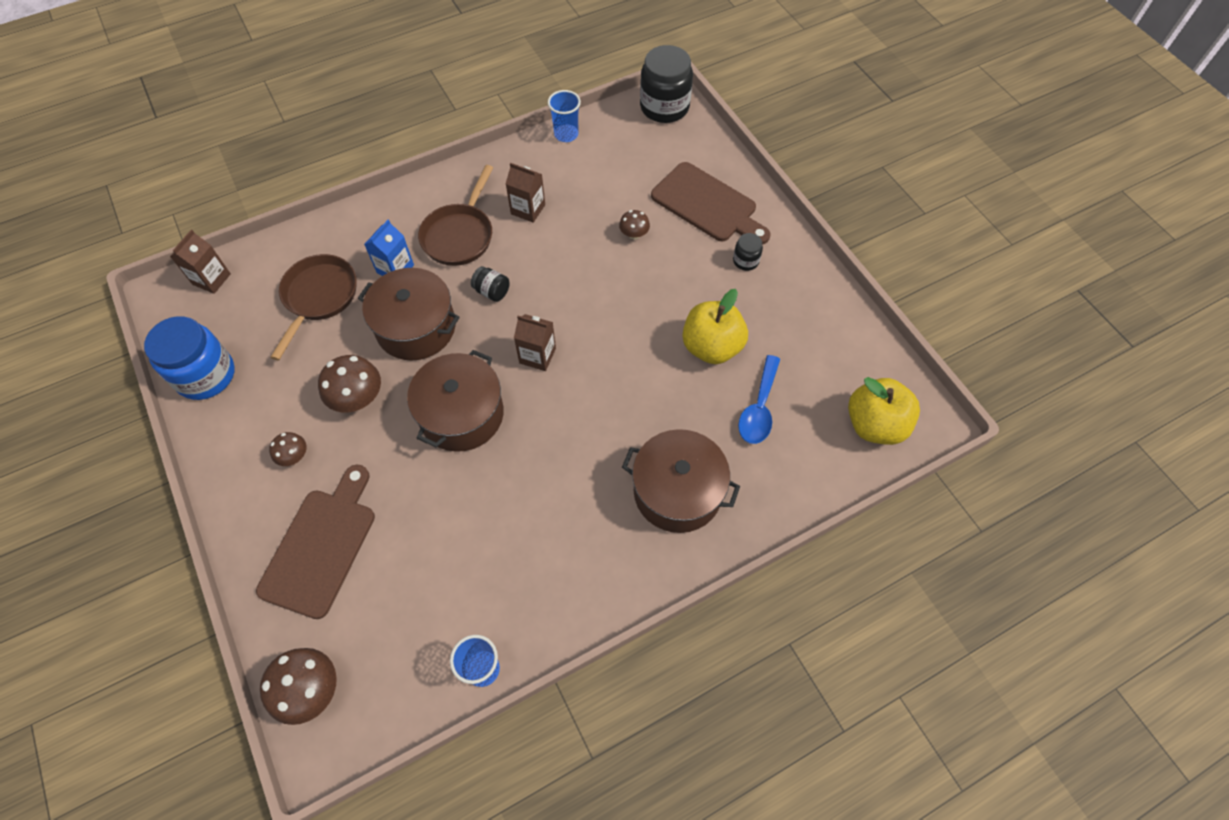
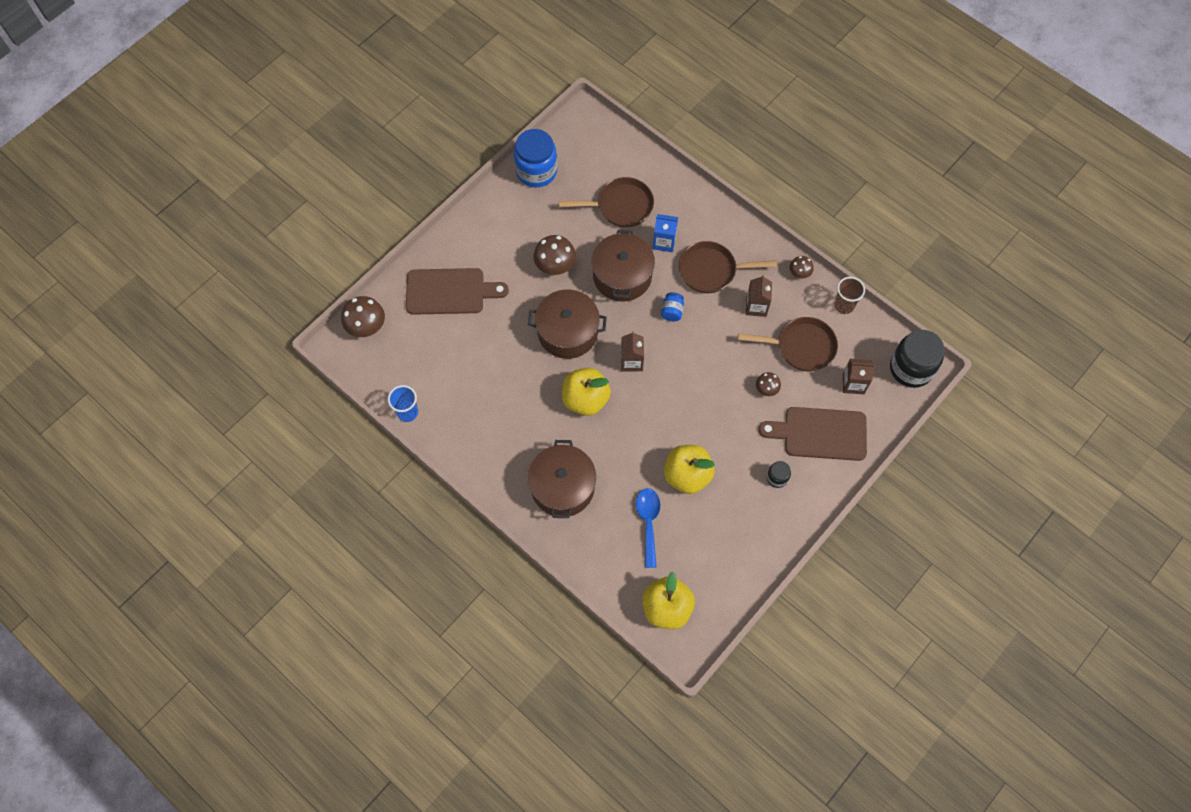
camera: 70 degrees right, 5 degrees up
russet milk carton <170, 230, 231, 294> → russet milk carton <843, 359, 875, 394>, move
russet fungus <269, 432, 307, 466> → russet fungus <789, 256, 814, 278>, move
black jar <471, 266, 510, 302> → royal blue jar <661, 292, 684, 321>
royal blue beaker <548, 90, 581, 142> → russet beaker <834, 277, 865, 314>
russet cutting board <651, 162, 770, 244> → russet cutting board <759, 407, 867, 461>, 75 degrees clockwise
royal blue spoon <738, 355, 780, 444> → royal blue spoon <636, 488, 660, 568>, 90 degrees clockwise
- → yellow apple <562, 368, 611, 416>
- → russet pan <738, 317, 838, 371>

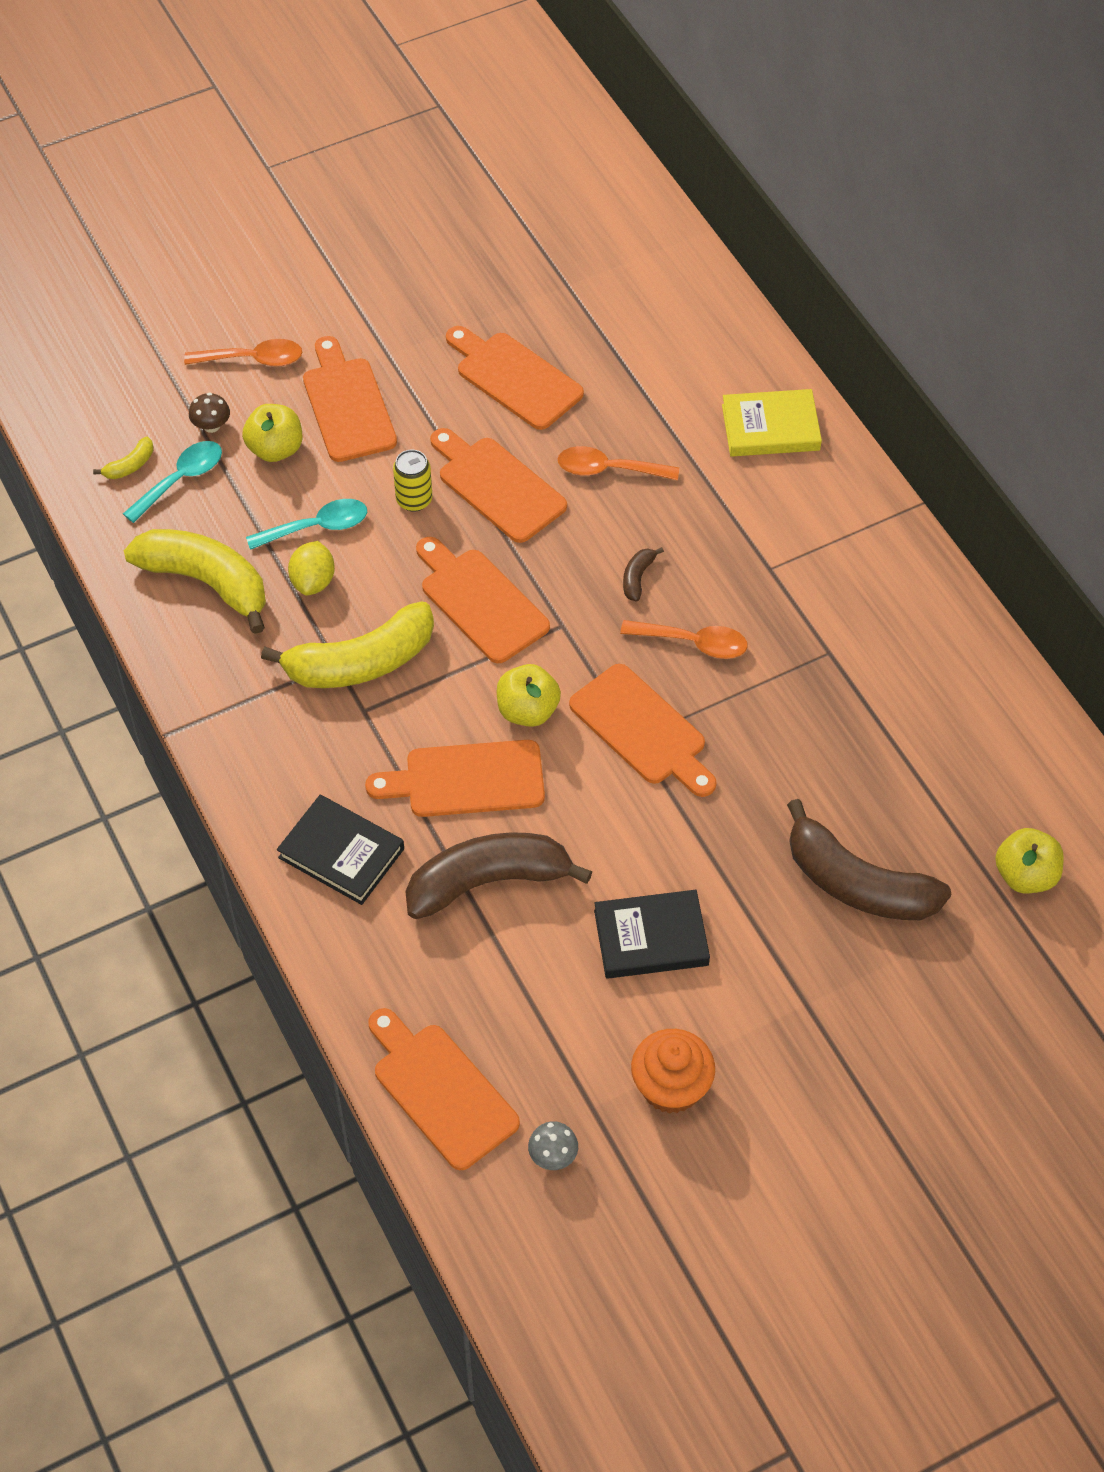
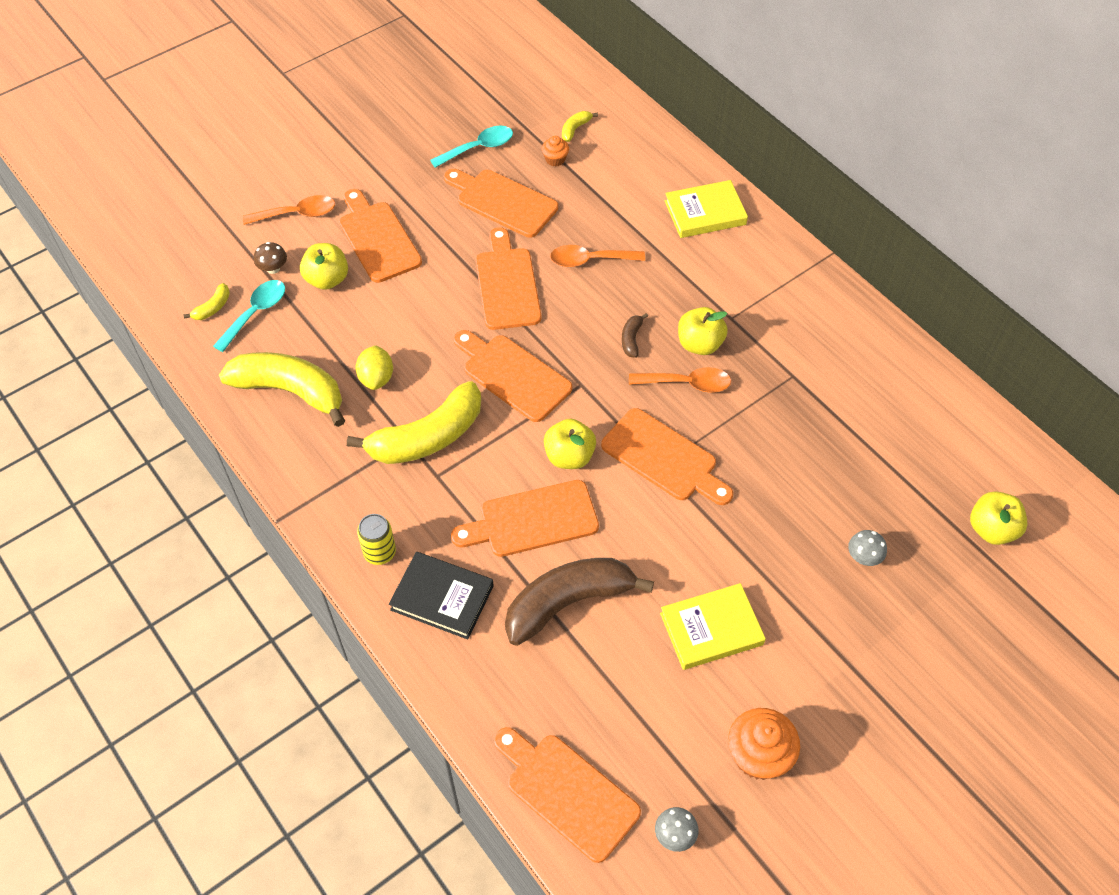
camera: 10 degrees left, 0 degrees up
aqua spoon <246, 499, 367, 550> → aqua spoon <430, 126, 513, 168>, move
yellow can <393, 450, 432, 512> → yellow can <357, 514, 396, 565>, move
bright orange cutting board <430, 428, 567, 543> → bright orange cutting board <476, 227, 541, 330>, 45 degrees clockwise
black hardback <594, 890, 710, 979> → yellow hardback <660, 583, 766, 670>
russet banana <787, 799, 951, 920> → ash-grey fungus <848, 530, 887, 566>
- → bright orange muffin <542, 136, 569, 167>
- → yellow banana <562, 111, 598, 142>
- → yellow apple <678, 307, 728, 355>

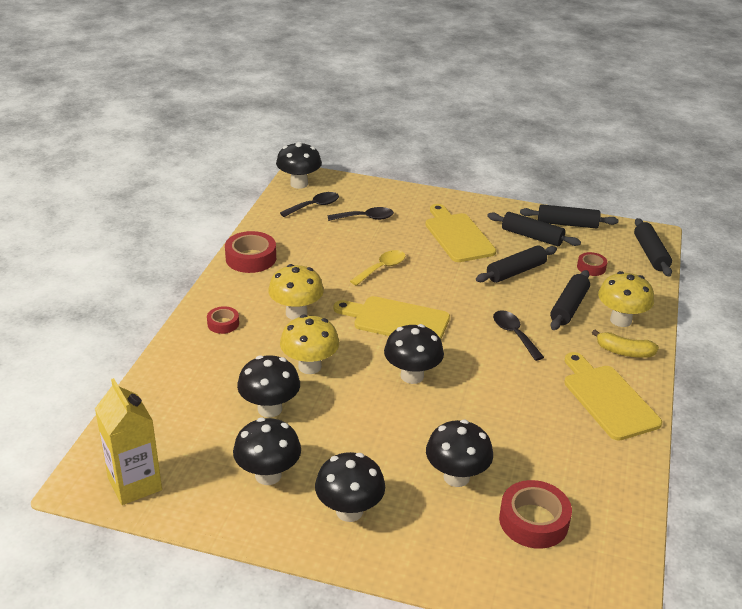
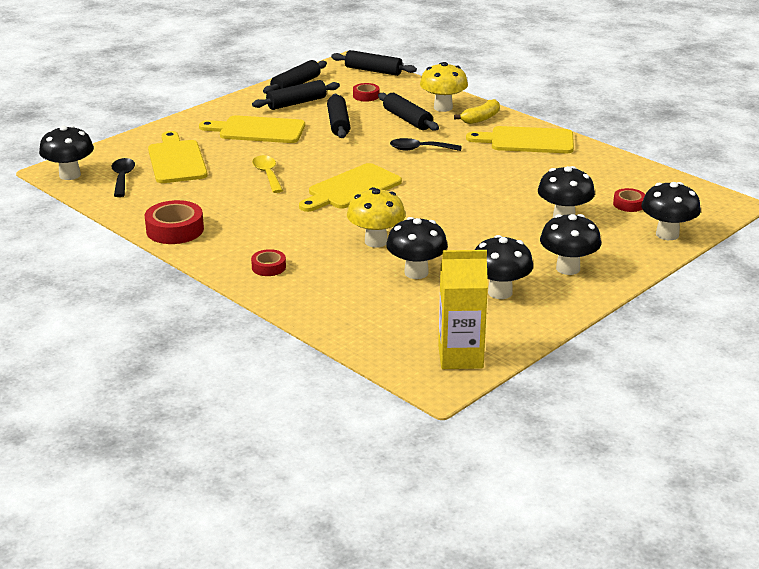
camera: 60 degrees left, 5 degrees down
yellow fungus <268, 264, 324, 320> → -
black spoon <327, 207, 394, 221> → yellow cutting board <148, 131, 207, 183>
black fungus <384, 324, 444, 384> → black fungus <641, 182, 701, 240>, move
crimson sticky tape <499, 480, 572, 549> → crimson sticky tape <613, 188, 645, 212>, x0.57

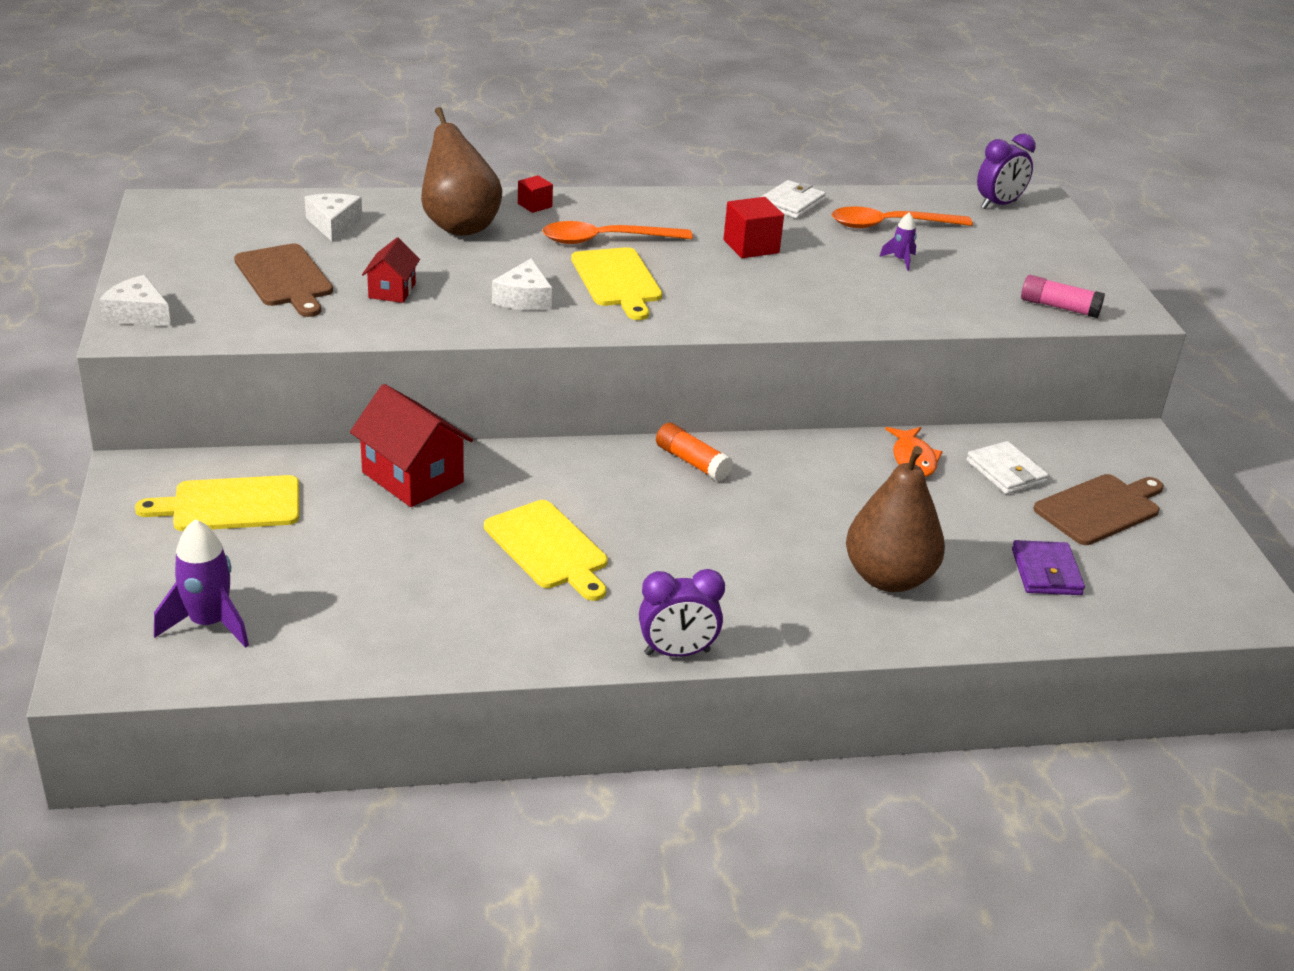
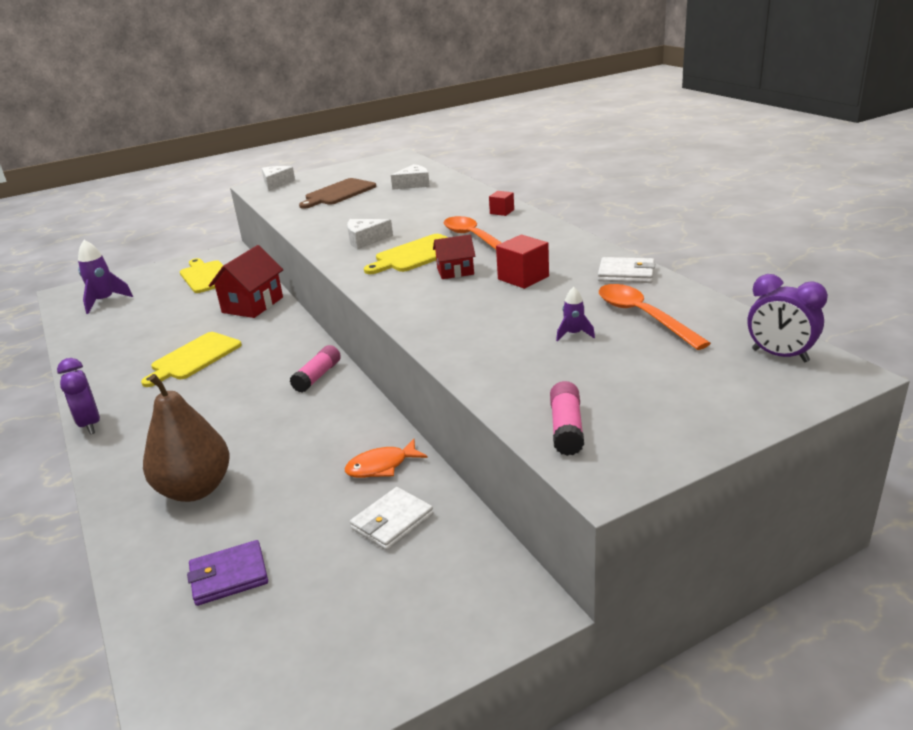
camera: 75 degrees right, 5 degrees down
crimson cottage <362, 238, 420, 303> → crimson cottage <433, 234, 476, 279>, move
russet pear fruit <421, 107, 503, 236> → -
bright orange glue stick <656, 423, 733, 481> → rosy glue stick <290, 345, 341, 393>
russet cutting board <1033, 474, 1164, 545> → -

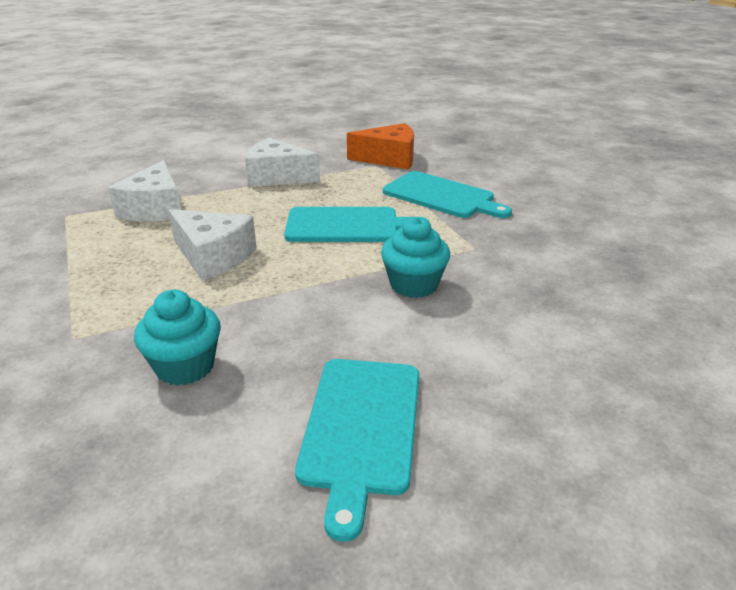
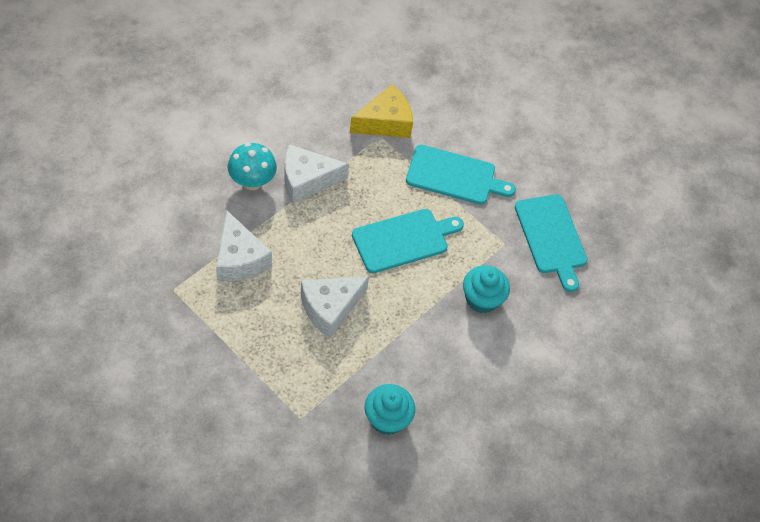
camera: 30 degrees left, 25 degrees up
snow-white cheese wedge <169, 209, 257, 280> → snow-white cheese wedge <301, 276, 369, 338>, 135 degrees clockwise
aqua cutting board <295, 359, 419, 542> → aqua cutting board <515, 194, 587, 292>, move
bright orange cheese wedge <347, 123, 414, 170> → yellow cheese wedge <350, 84, 413, 138>
- → aqua fungus <228, 143, 277, 190>

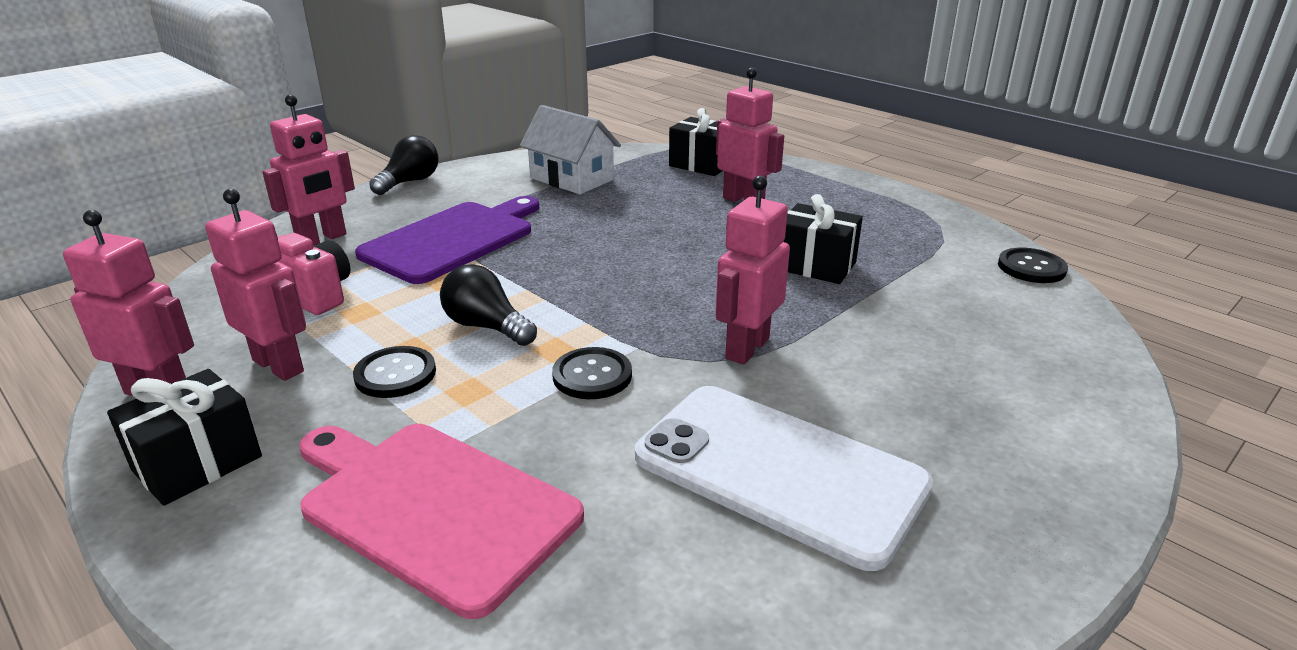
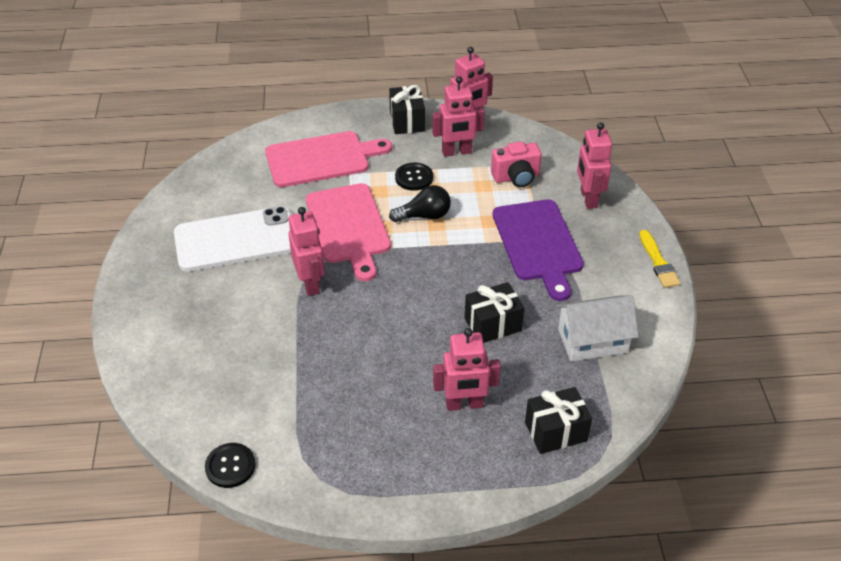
camera: 130 degrees right, 15 degrees up
black lightbulb <369, 135, 439, 195> → yellow paint brush <639, 230, 680, 288>
black shirt button <552, 347, 632, 399> → rosy cutting board <306, 183, 391, 281>
black wrapped gift <784, 194, 863, 284> → black wrapped gift <465, 282, 524, 343>, move

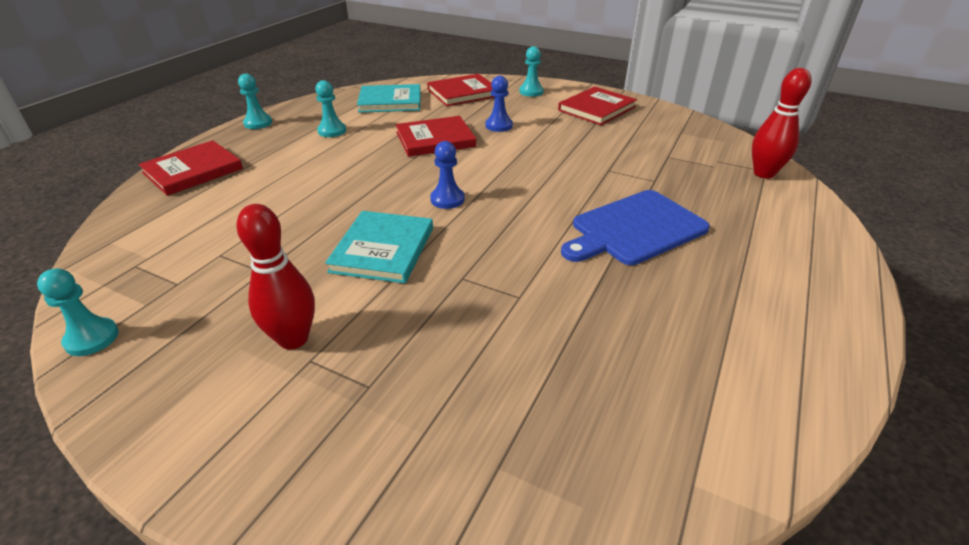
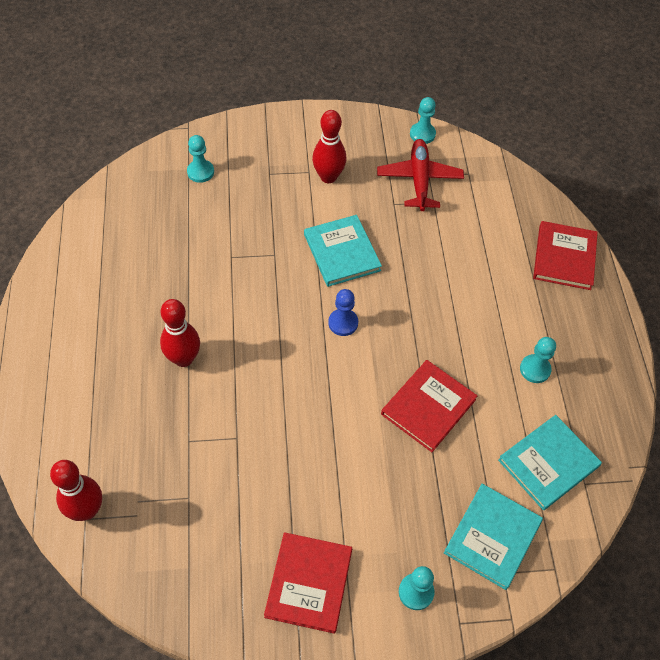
camera: 145 degrees right, 20 degrees up
aqua pawn <238, 73, 272, 129> → aqua pawn <187, 135, 214, 183>, move
crimson hardback <427, 74, 495, 106> → aqua hardback <444, 484, 543, 590>
royal blue pawn <485, 76, 513, 132> → -
royal blue cutting board <561, 190, 710, 265> → crimson skittle <160, 299, 200, 367>
- → crimson plane <377, 139, 464, 211>

